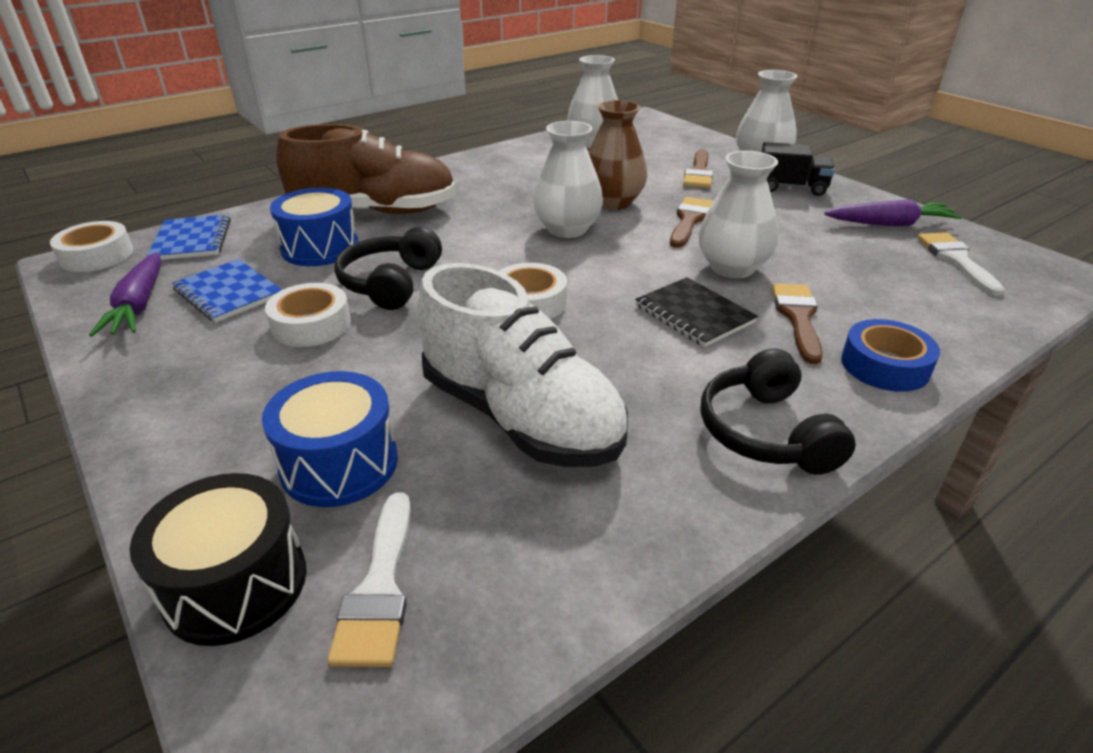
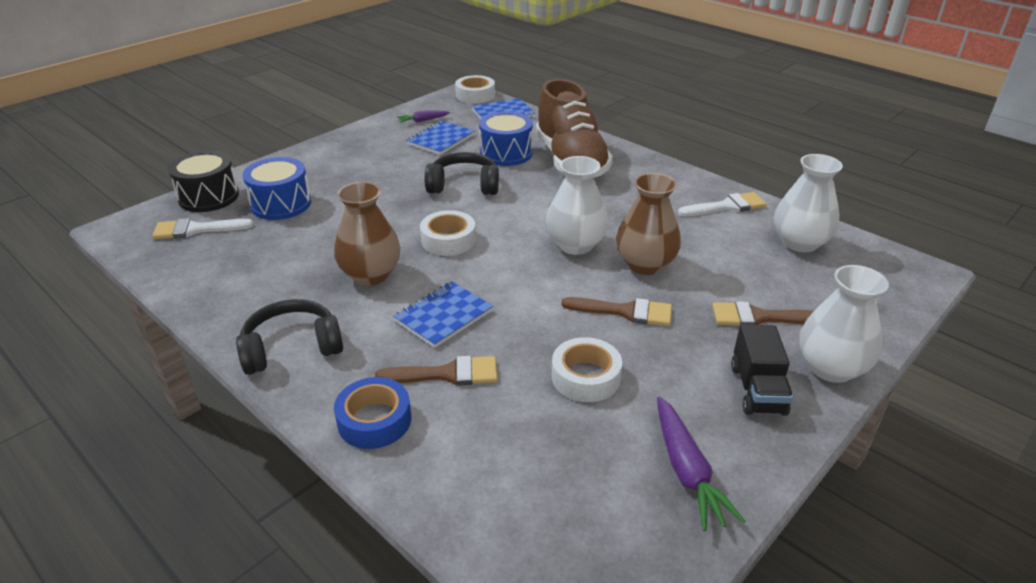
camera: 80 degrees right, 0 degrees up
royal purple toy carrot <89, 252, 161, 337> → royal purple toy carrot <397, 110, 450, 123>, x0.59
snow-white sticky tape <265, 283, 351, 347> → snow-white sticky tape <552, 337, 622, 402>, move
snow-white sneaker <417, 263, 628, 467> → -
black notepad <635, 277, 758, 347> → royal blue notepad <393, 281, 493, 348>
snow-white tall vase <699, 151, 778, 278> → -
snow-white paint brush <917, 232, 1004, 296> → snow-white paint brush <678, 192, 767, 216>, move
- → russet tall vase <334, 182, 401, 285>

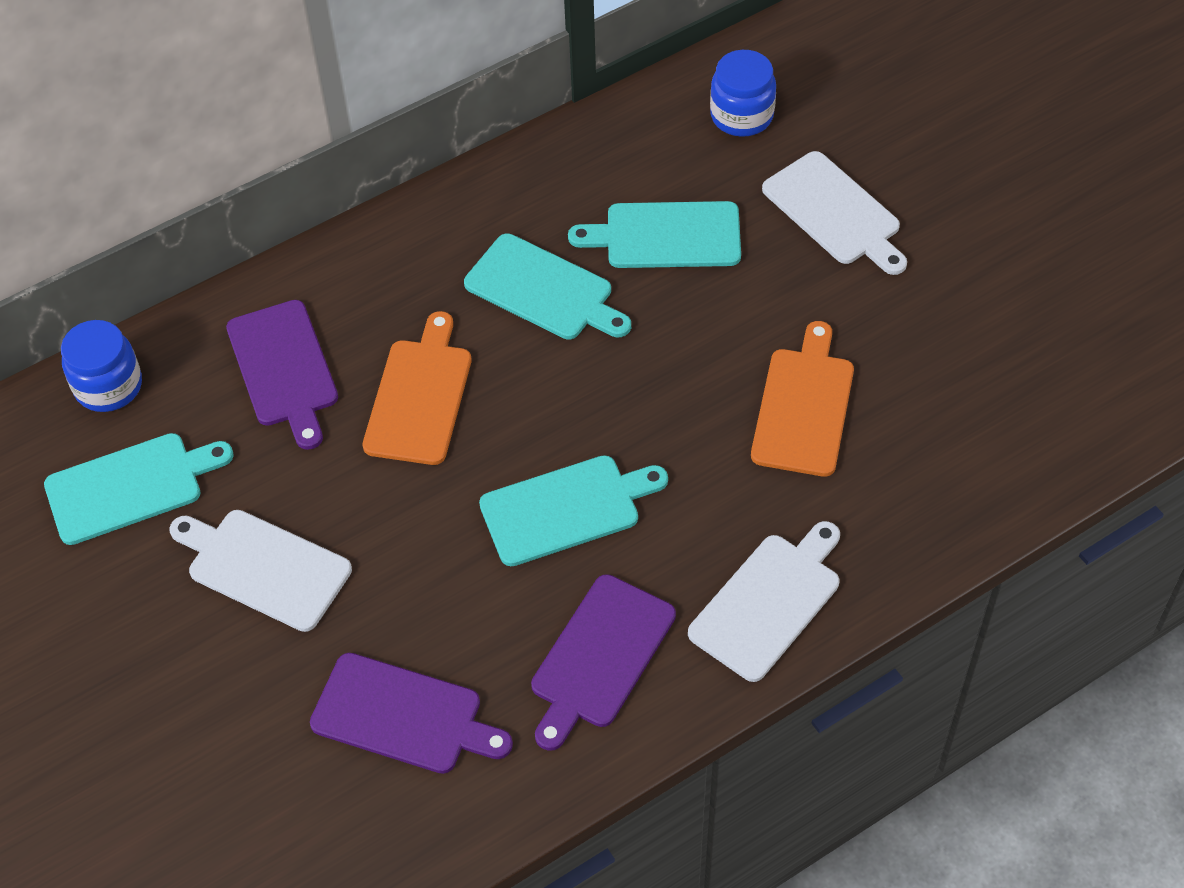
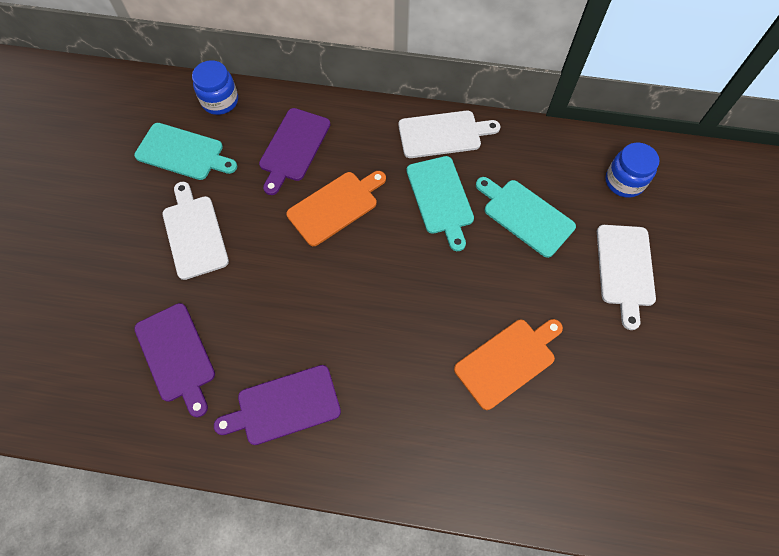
camera: 40 degrees right, 10 degrees up
aqua cutting board <479, 455, 668, 566> → -
snow-white cutting board <688, 521, 840, 682> → snow-white cutting board <398, 111, 500, 158>, move

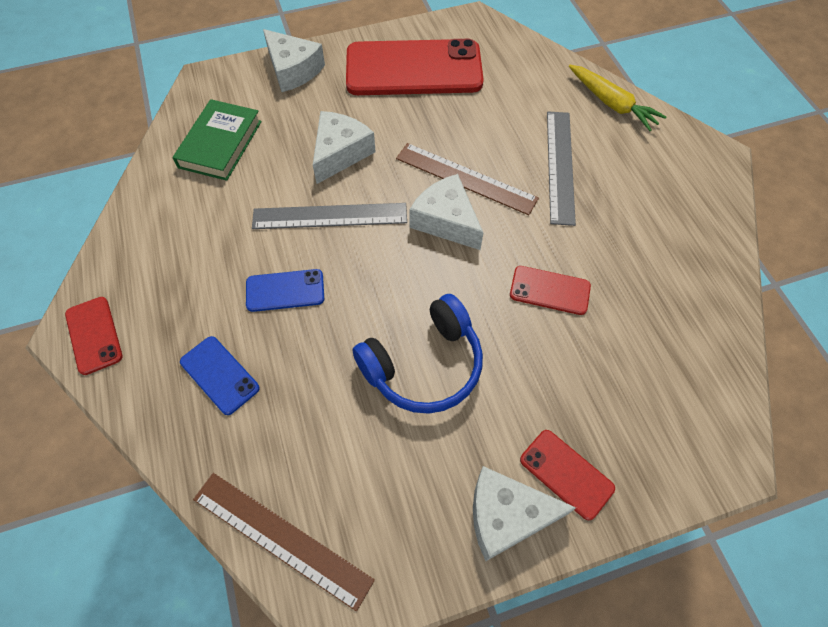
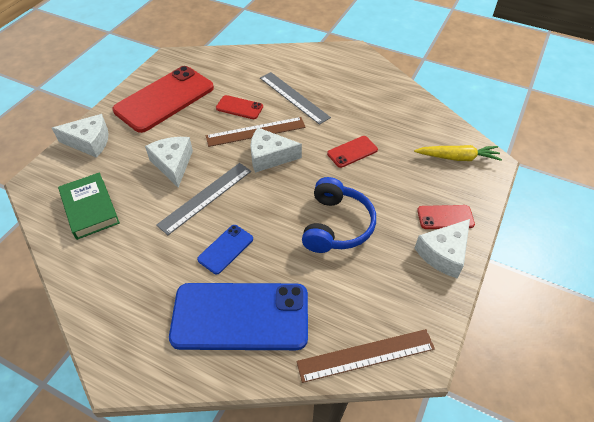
camera: 45 degrees left, 10 degrees down
crimson smartphone <65, 297, 122, 375> → crimson smartphone <216, 95, 263, 119>, move
royal blue smartphone <180, 336, 260, 415> → royal blue smartphone <169, 283, 308, 350>, x2.19
yellow toy carrot <569, 65, 666, 131> → yellow toy carrot <414, 145, 502, 161>, move

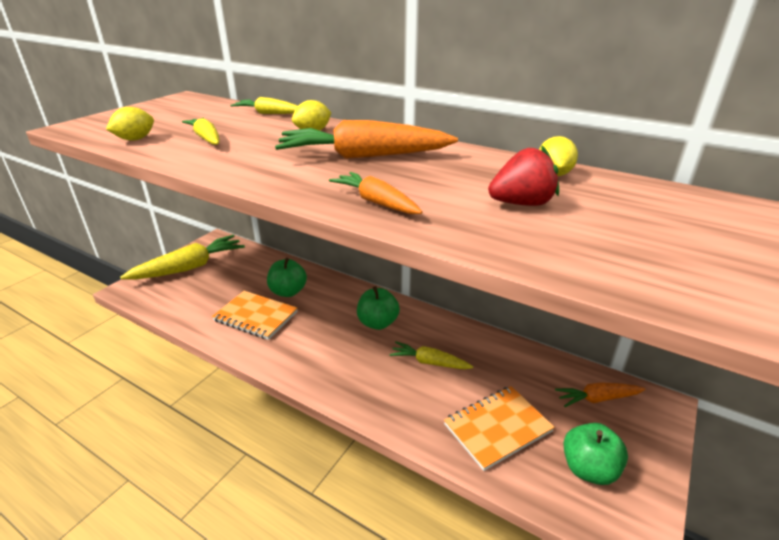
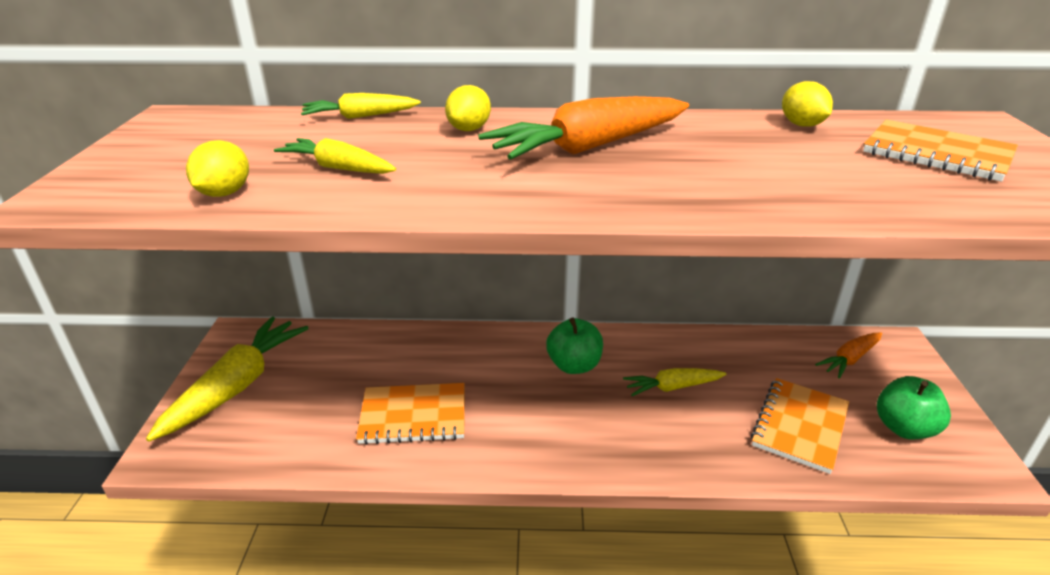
camera: 30 degrees left, 0 degrees up
leaf-green apple <267, 258, 307, 297> → -
bright orange toy carrot <329, 172, 422, 214> → -
crimson strawberry <488, 146, 559, 206> → -
- → bright orange notepad <863, 119, 1018, 182>

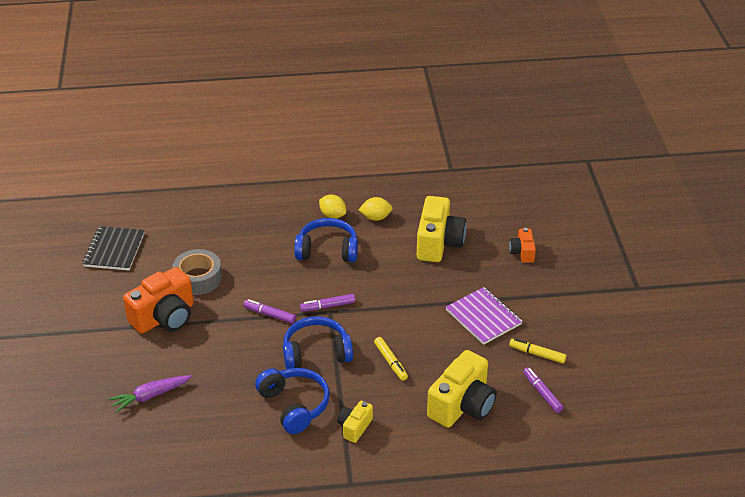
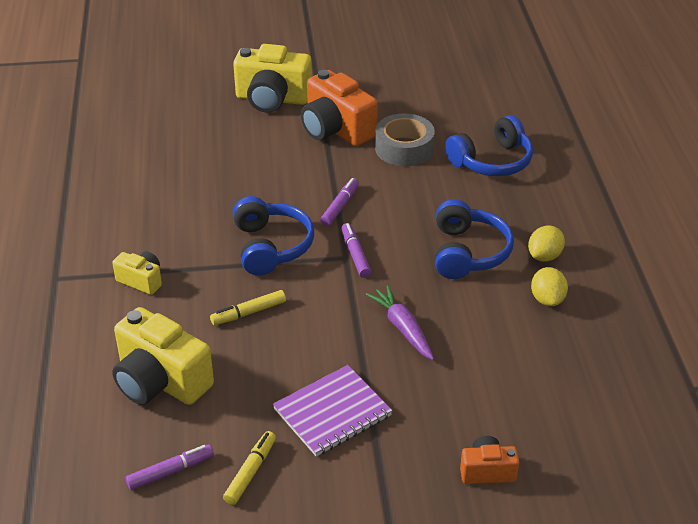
camera: 90 degrees right, 0 degrees up
black notepad <83, 226, 145, 270> → -
royal purple toy carrot <109, 375, 192, 413> → royal purple toy carrot <365, 285, 434, 360>, move
royal blue headphones <255, 368, 330, 434> → royal blue headphones <445, 115, 533, 176>, move
yellow camera <417, 196, 466, 262> → yellow camera <233, 44, 312, 113>, move

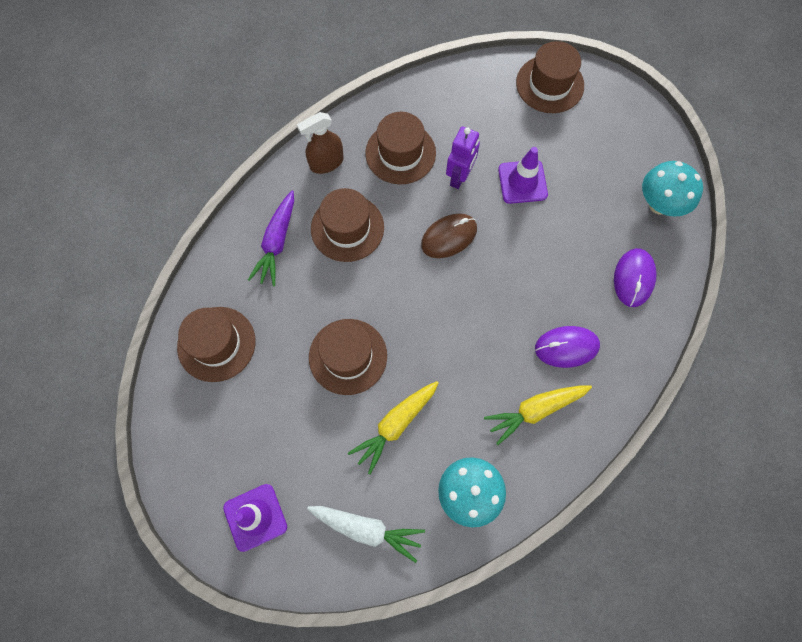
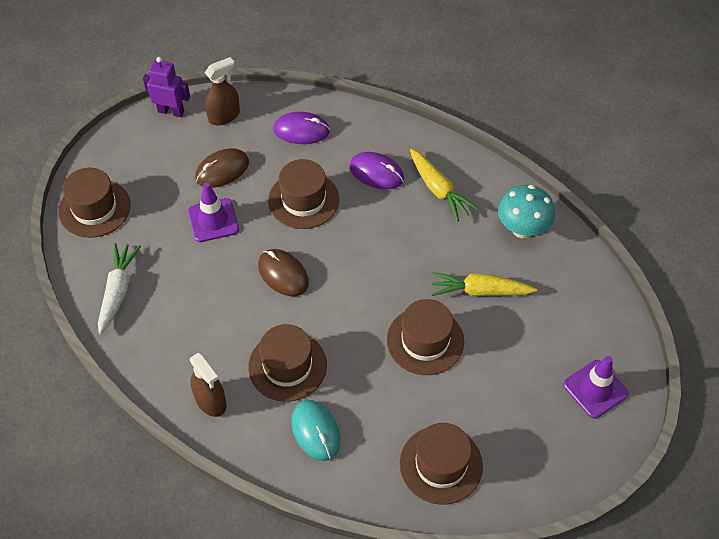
camera: 100 degrees left, 15 degrees down
royal purple toy carrot <248, 191, 294, 286> → aqua PC mouse <291, 400, 340, 461>
snow-white toy carrot <307, 506, 425, 563> → snow-white toy carrot <98, 243, 141, 334>, move
yellow toy carrot <348, 381, 439, 475> → yellow toy carrot <431, 272, 537, 296>, 150 degrees clockwise
russet tall hat <365, 112, 436, 184> → russet tall hat <268, 159, 339, 229>, move
royal purple robot figure <446, 126, 480, 189> → royal purple robot figure <143, 57, 190, 117>, move
royal purple PC mouse <535, 326, 600, 368> → royal purple PC mouse <349, 152, 404, 189>, 45 degrees counterclockwise
aqua fungus <642, 161, 703, 217> → russet spray bottle <205, 57, 240, 125>
- → russet PC mouse <195, 148, 249, 188>

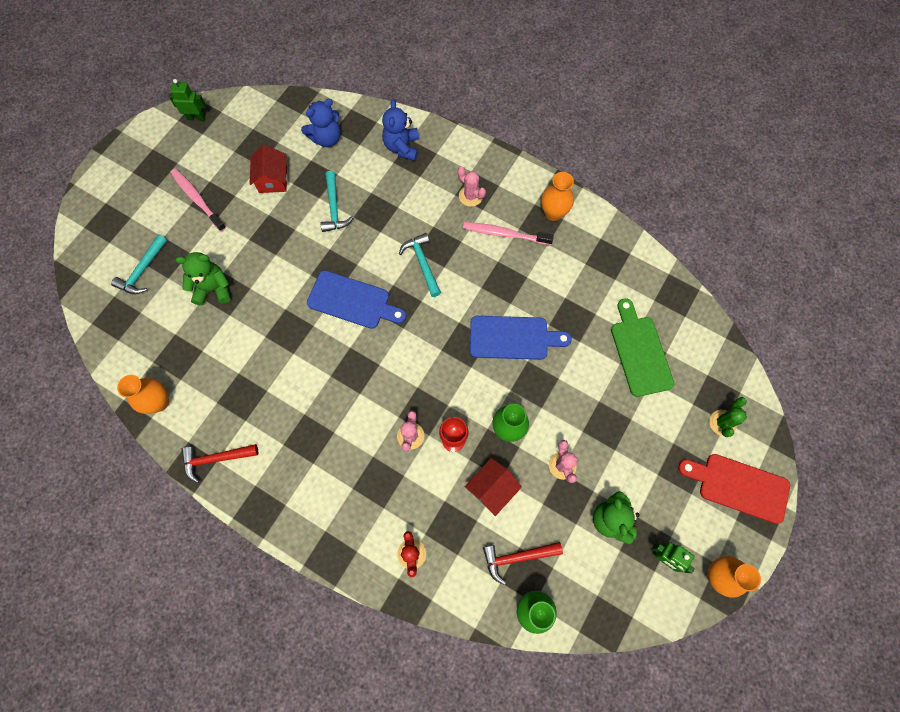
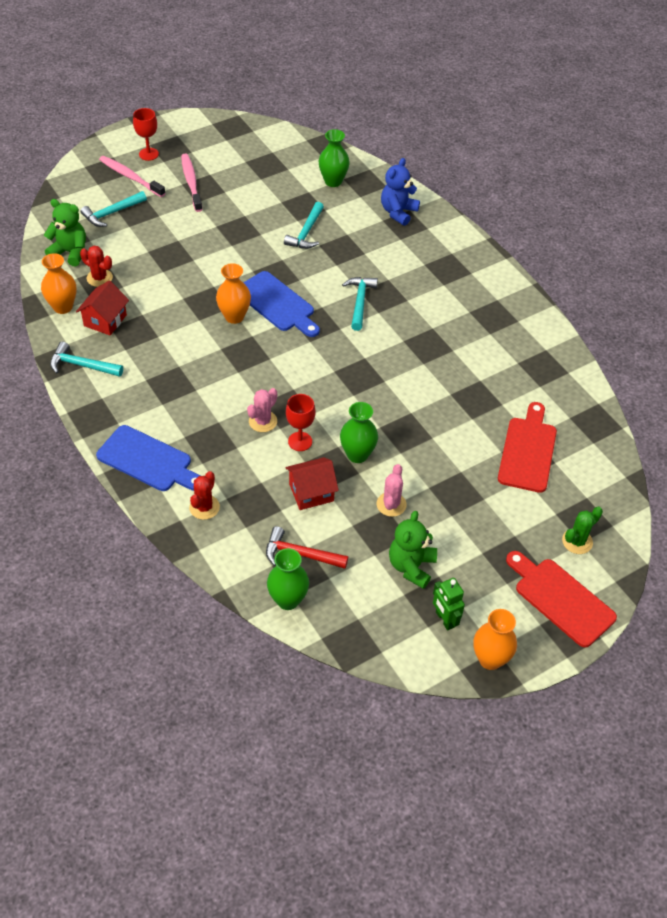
camera: 25 degrees right, 20 degrees down
leaf-green robot figure <169, 79, 206, 121> → -
leaf-green teddy <175, 252, 231, 306> → leaf-green teddy <44, 199, 86, 266>, move
crimson hammer <182, 444, 258, 483> → aqua hammer <50, 342, 123, 377>
crimson cottage <250, 144, 288, 193> → crimson cottage <76, 280, 129, 335>, move
royal blue teddy <301, 99, 340, 147> → leaf-green tall vase <319, 129, 350, 187>
rosy cactus <458, 166, 486, 207> → -
rosy tooth brush <463, 222, 554, 245> → rosy tooth brush <99, 156, 165, 197>, move
royal blue cutting board <470, 316, 572, 360> → royal blue cutting board <96, 425, 201, 491>, move
bright orange tall vase <541, 172, 574, 221> → bright orange tall vase <216, 263, 251, 324>, move
leaf-green cutting board <611, 298, 674, 397> → crimson cutting board <498, 402, 557, 493>
- → crimson cactus <80, 246, 113, 287>
- → crimson chalice <133, 108, 159, 161>

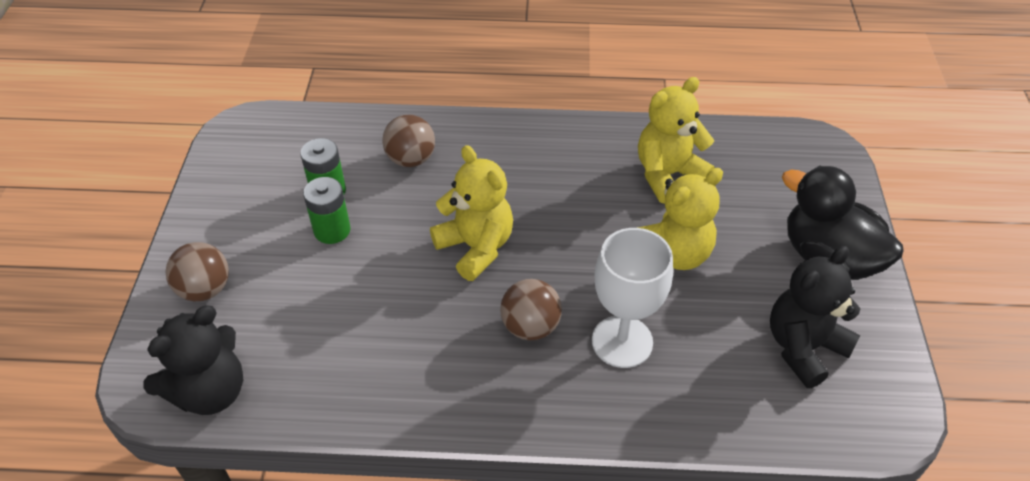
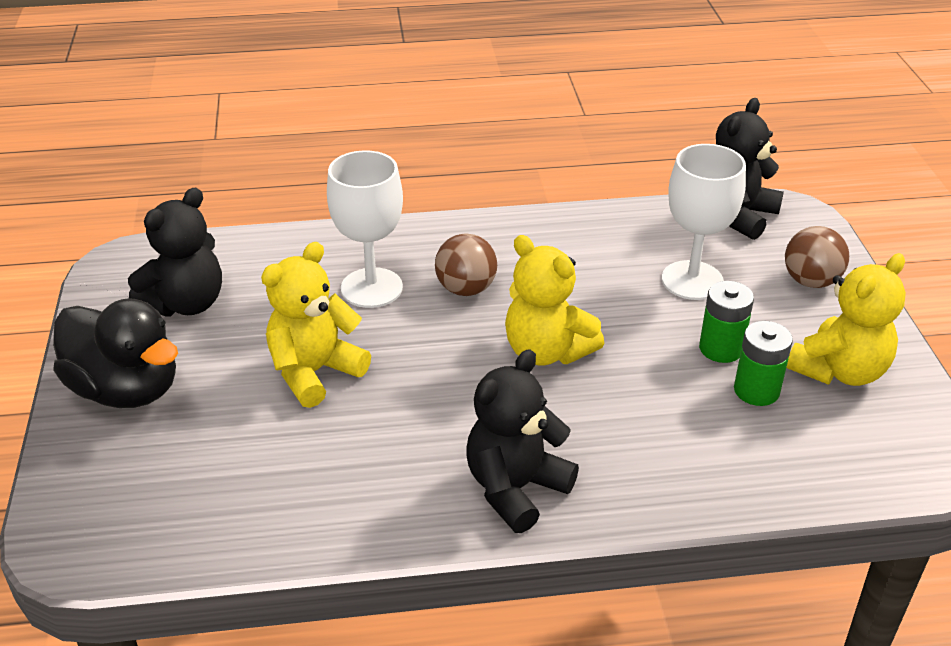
camera: 170 degrees right, 10 degrees down
russet play ball <382, 115, 435, 167> → -
yellow teddy <638, 77, 715, 204> → yellow teddy <786, 253, 906, 386>, move
- → black teddy <466, 349, 579, 533>
- → snow-white chalice <662, 144, 746, 300>

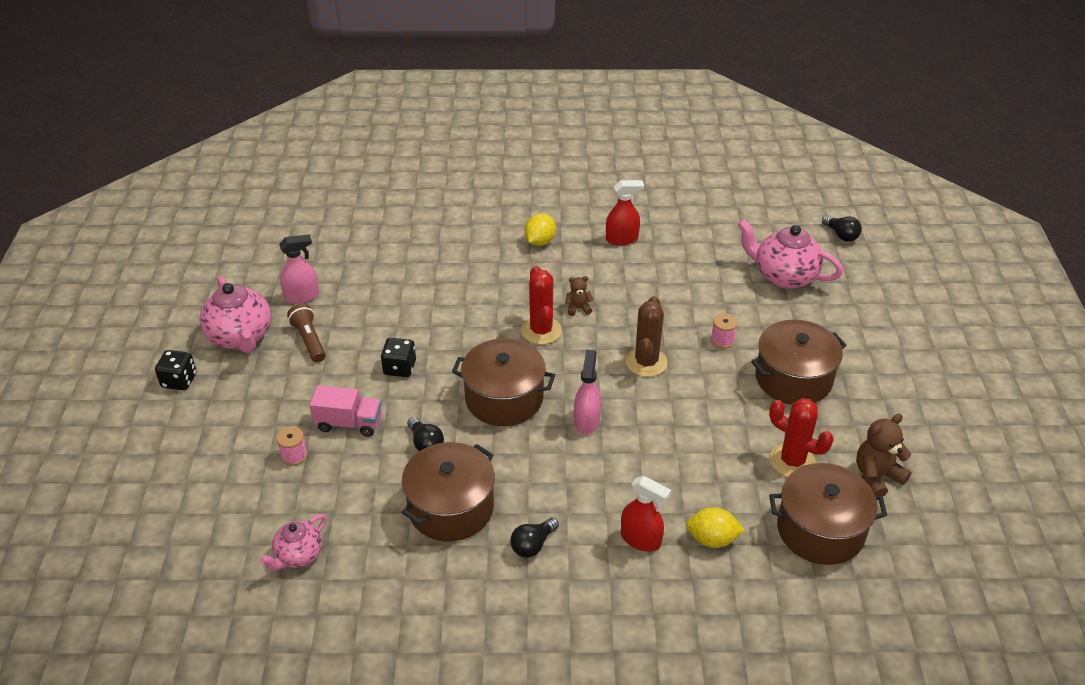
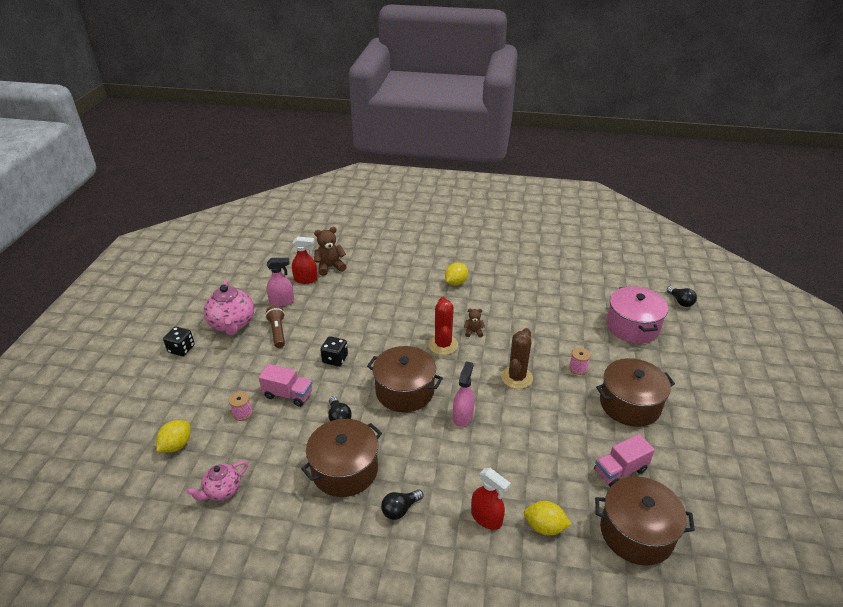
camera: 10 degrees right, 5 degrees down
crimson spray bottle <606, 180, 644, 245> → crimson spray bottle <292, 236, 318, 284>, move
rosy tea pot <738, 219, 843, 289> → rosy pot <606, 286, 668, 343>
crimson cactus <769, 398, 834, 477> → rosy truck <594, 434, 655, 487>
russet teddy <856, 413, 911, 496> → russet teddy <314, 227, 347, 276>, move
- → yellow citrus fruit <156, 420, 190, 453>

